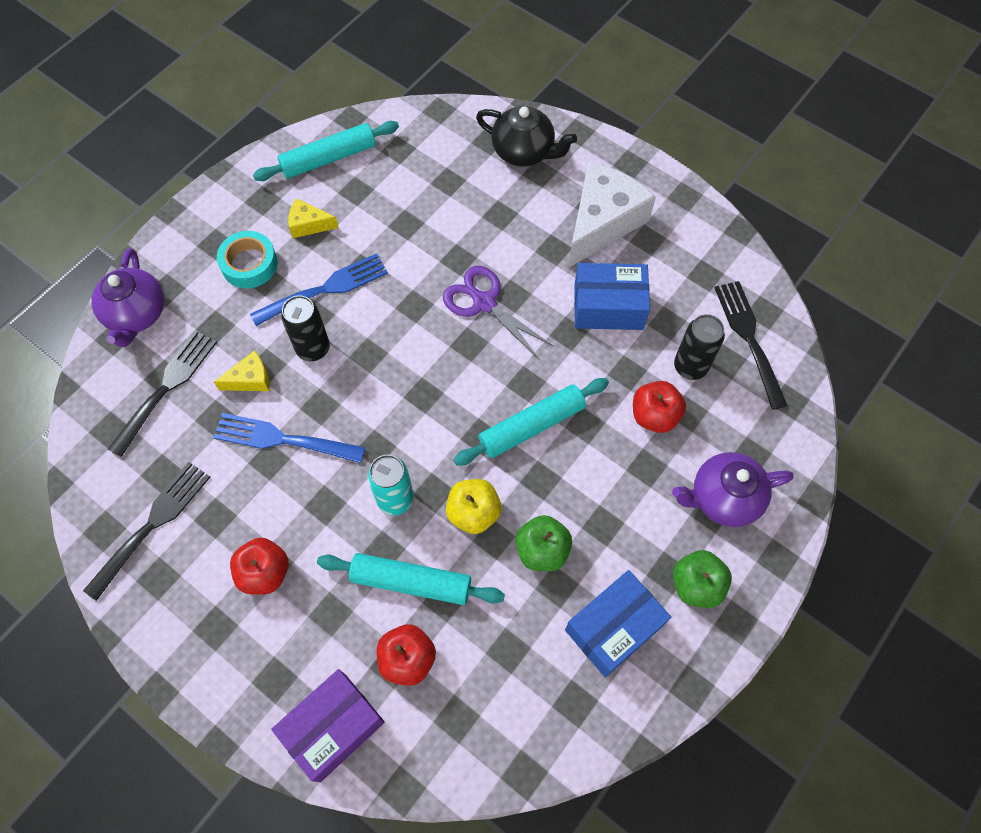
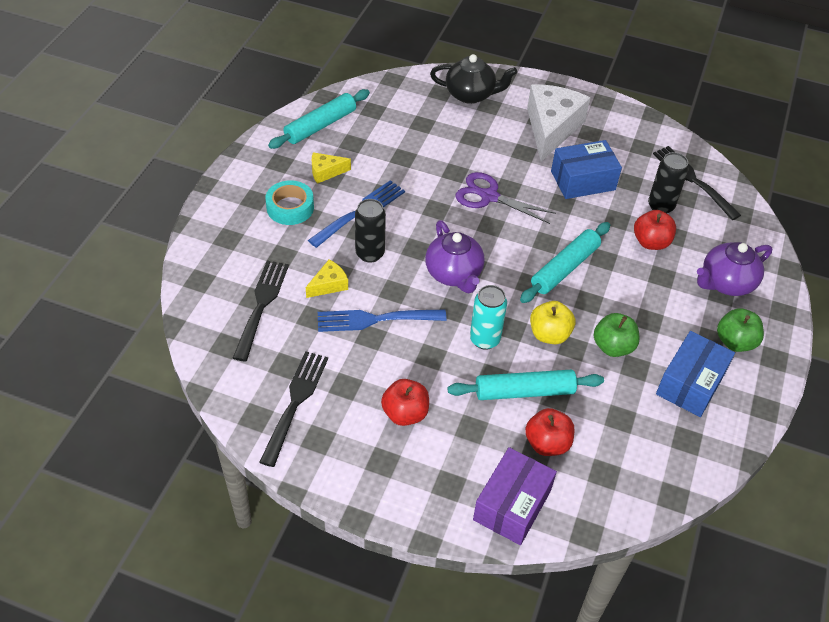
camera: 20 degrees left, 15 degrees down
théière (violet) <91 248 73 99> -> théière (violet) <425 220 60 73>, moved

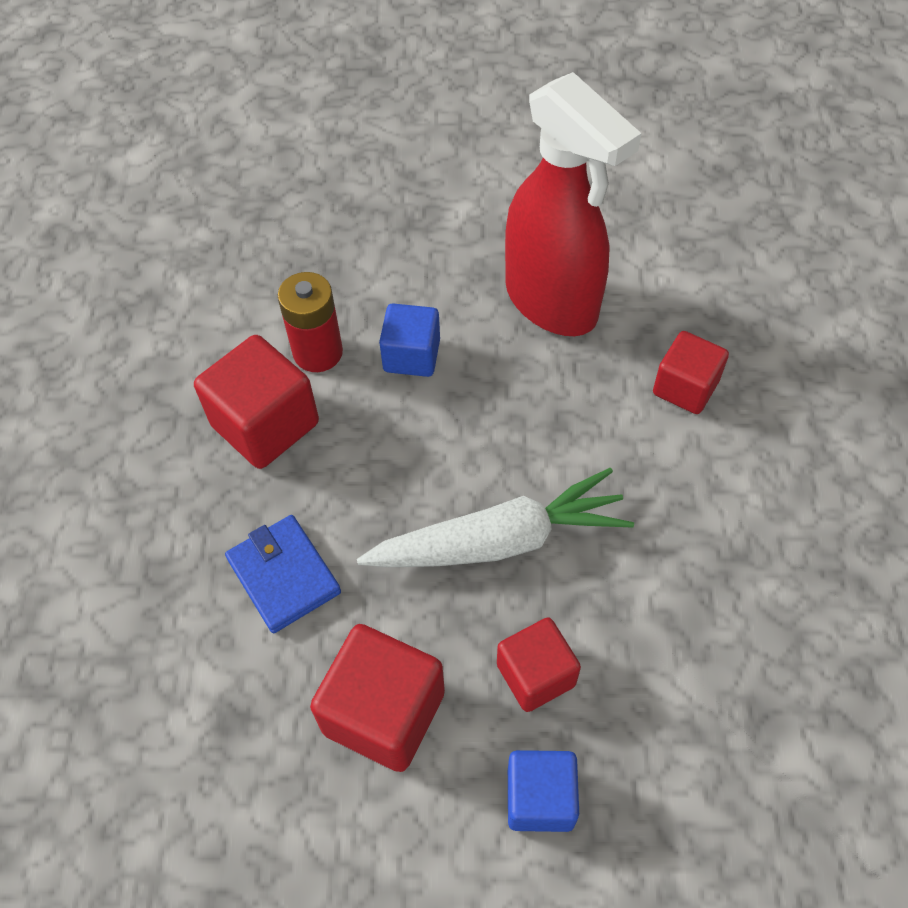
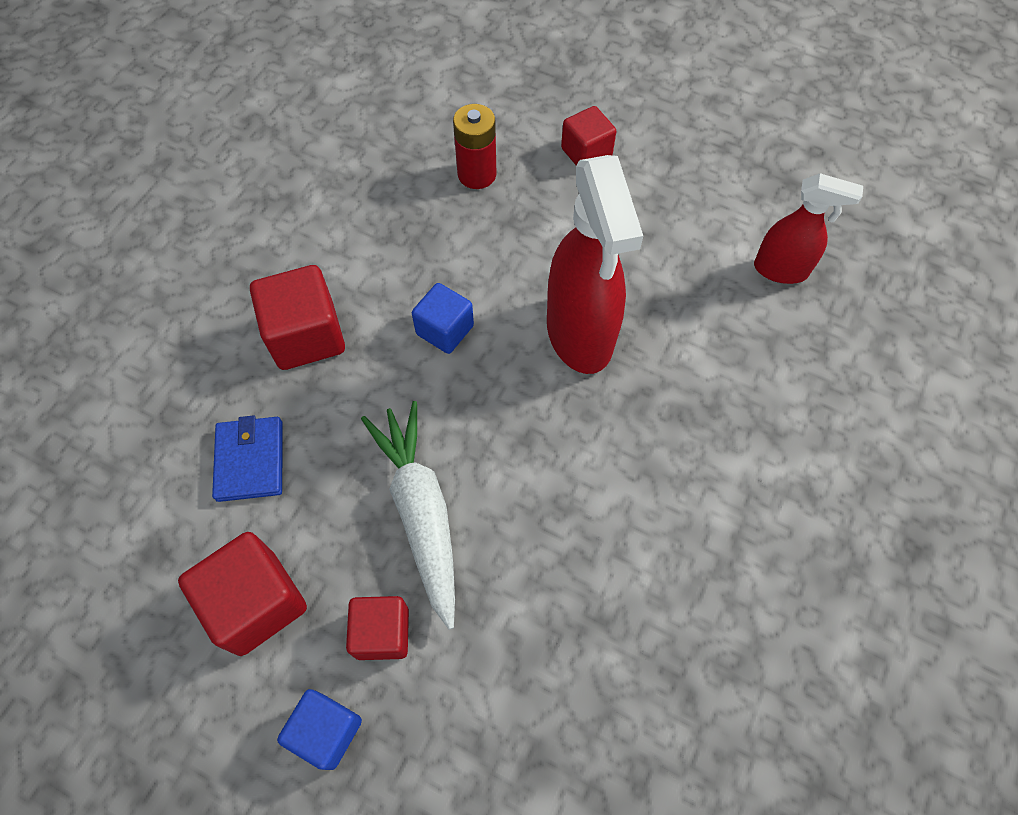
camera: 25 degrees right, 5 degrees up
none -> vaporisateur (rouge) <754 173 109 111>
pile (rouge) <278 272 65 100> -> pile (rouge) <453 104 43 85>, moved
cube (rouge) <653 331 76 83> -> cube (rouge) <561 106 55 59>, moved
carotte (blanc) <357 468 277 99> -> carotte (blanc) <361 401 94 229>, 120 degrees counterclockwise

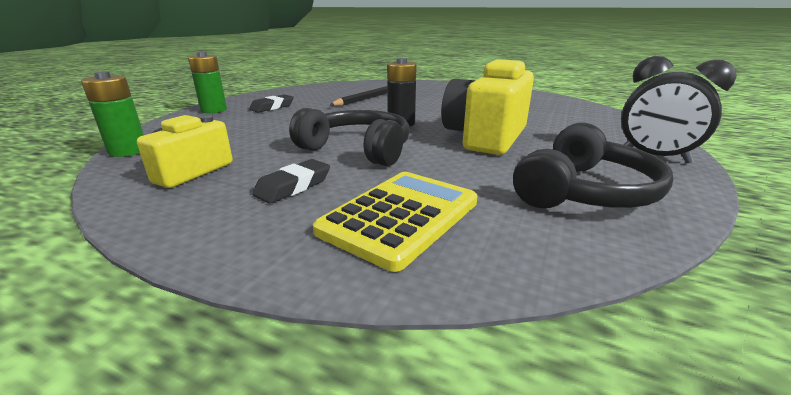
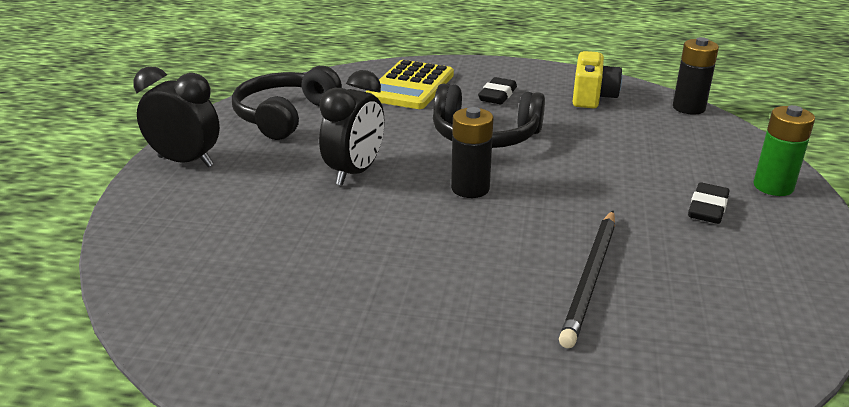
camera: 165 degrees right, 5 degrees up
appareil photo (jaune) <441 59 93 96> -> réveil (noir) <319 70 65 116>
pile (vert) <81 71 63 86> -> pile (noir) <673 37 46 78>

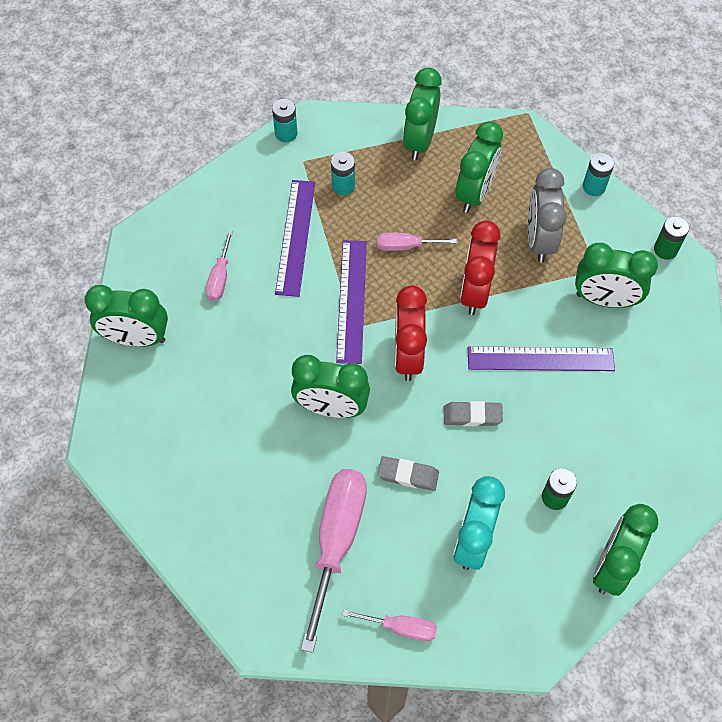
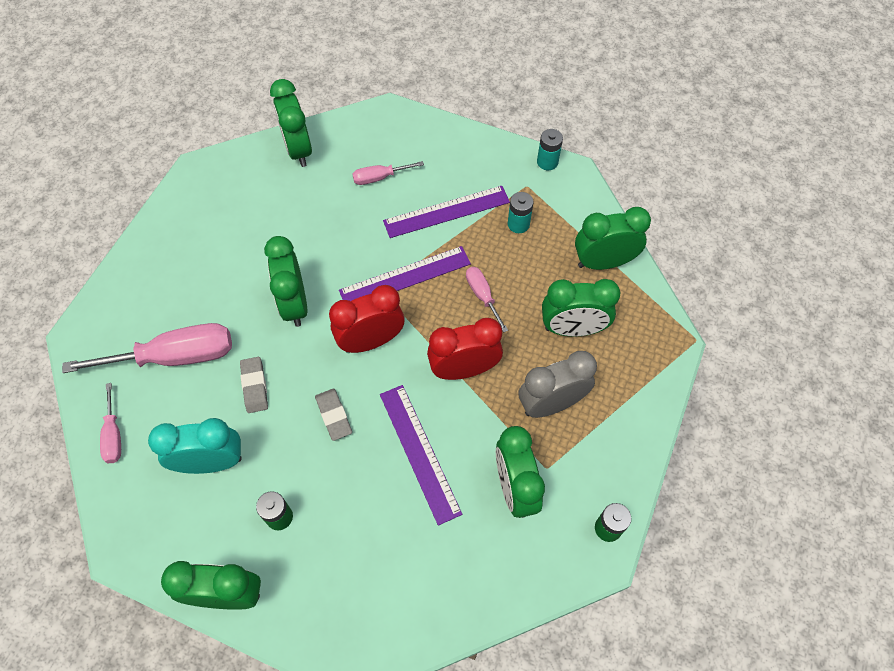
camera: 65 degrees right, 0 degrees up
pile (turquoise) <583 153 31 43> -> none

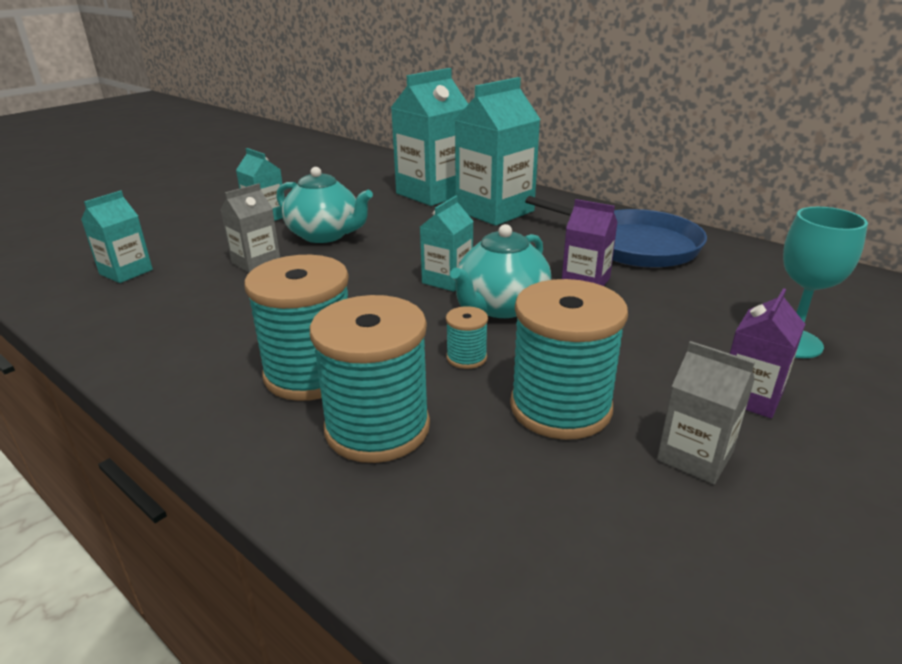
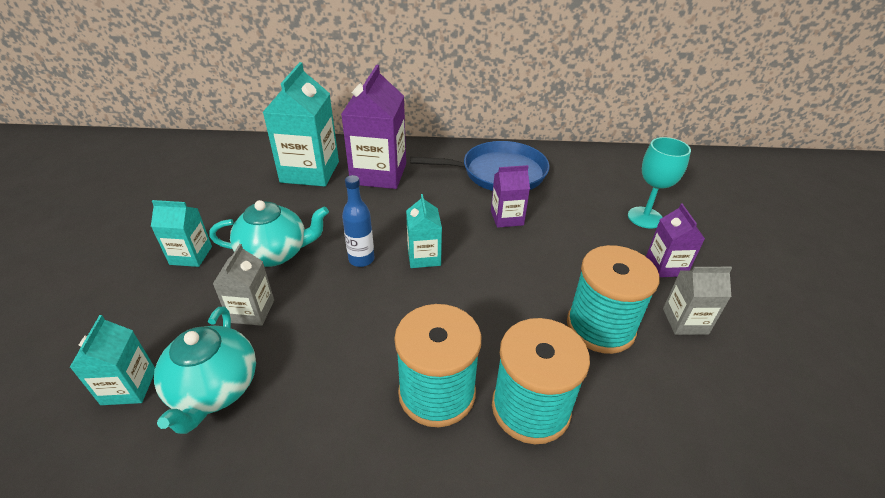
camera: 40 degrees left, 10 degrees up
bobine (turquoise) <446 306 42 63> -> none
none -> bouteille (bleu) <342 175 32 92>
théière (turquoise) <450 224 101 94> -> théière (turquoise) <154 307 102 127>, moved
brique de lait (turquoise) <455 77 86 149> -> brique de lait (violet) <341 65 65 124>

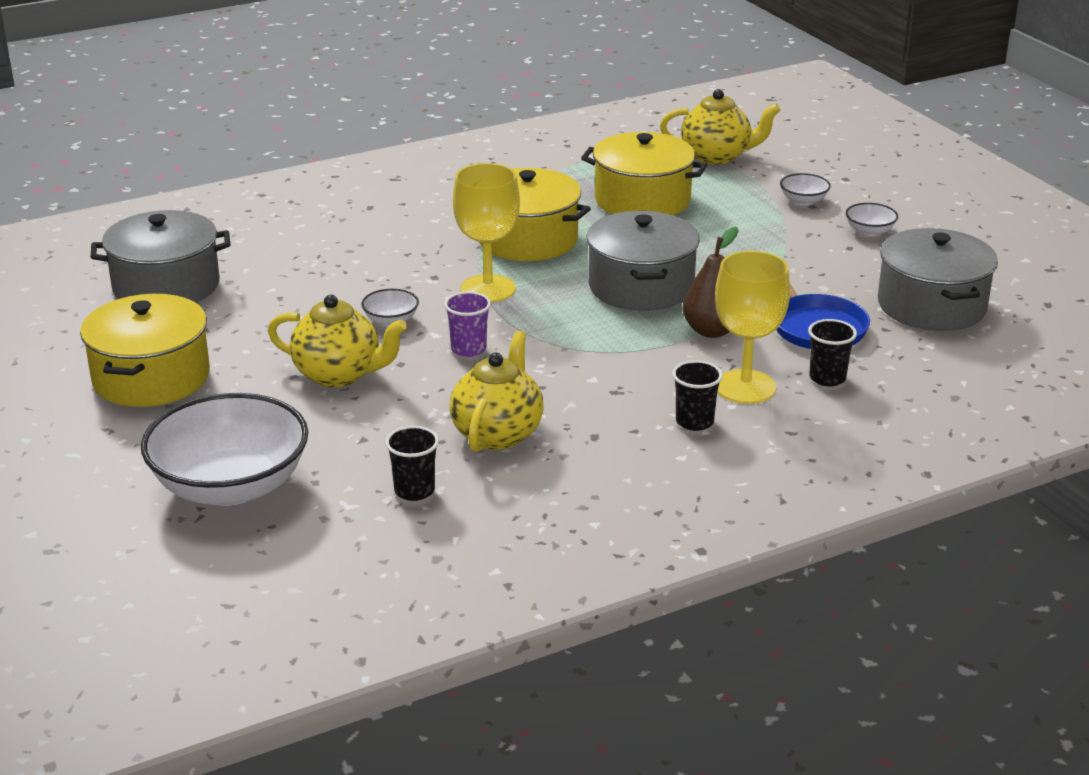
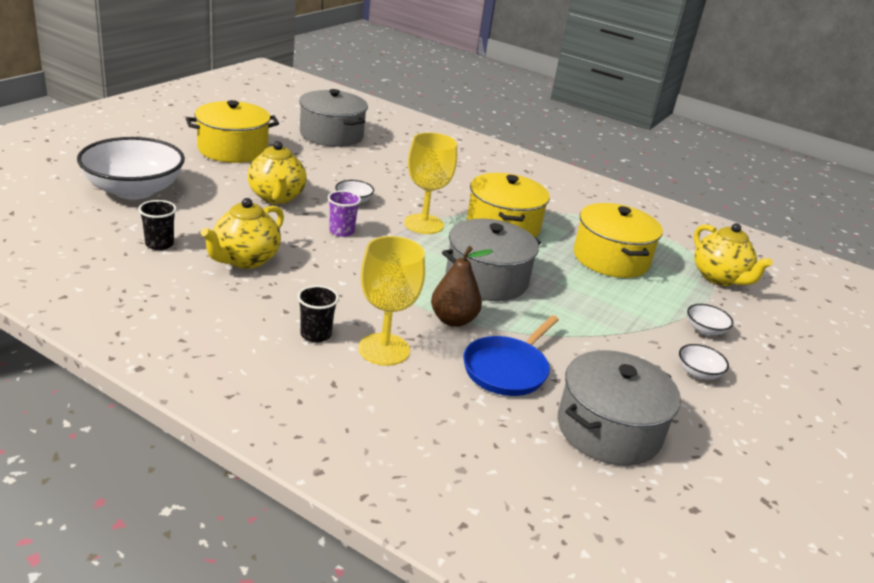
camera: 55 degrees right, 0 degrees up
gobelet (noir) <808 319 49 68> -> none
théière (jaune) <450 331 94 121> -> théière (jaune) <201 198 83 71>, 135 degrees clockwise

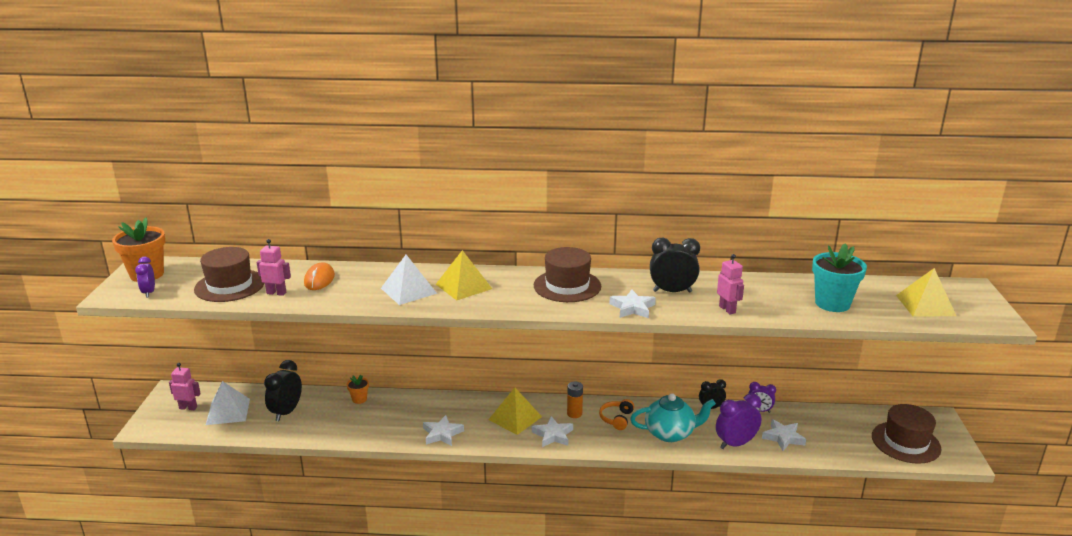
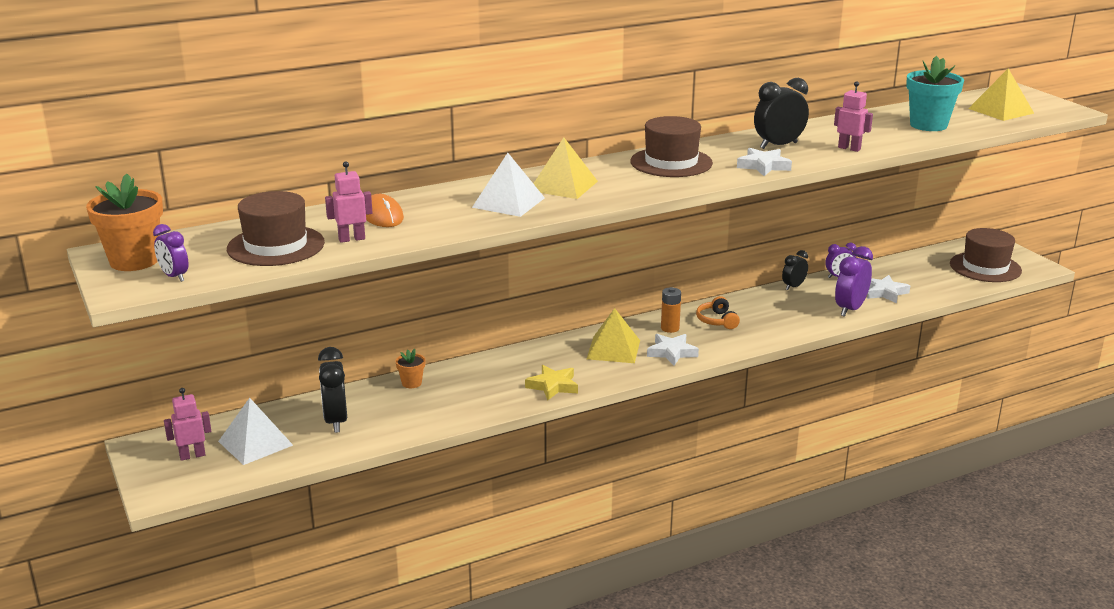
camera: 30 degrees left, 0 degrees up
théière (turquoise) <630 393 86 49> -> none
étoile (blanc) <423 415 41 31> -> étoile (jaune) <525 365 53 36>

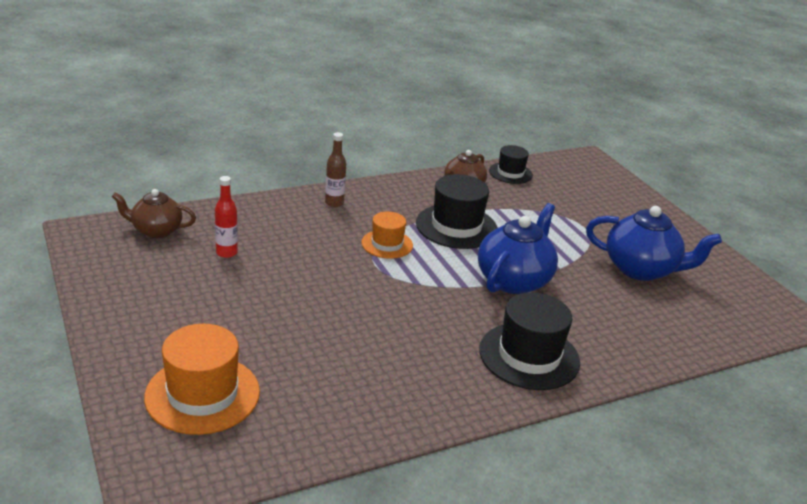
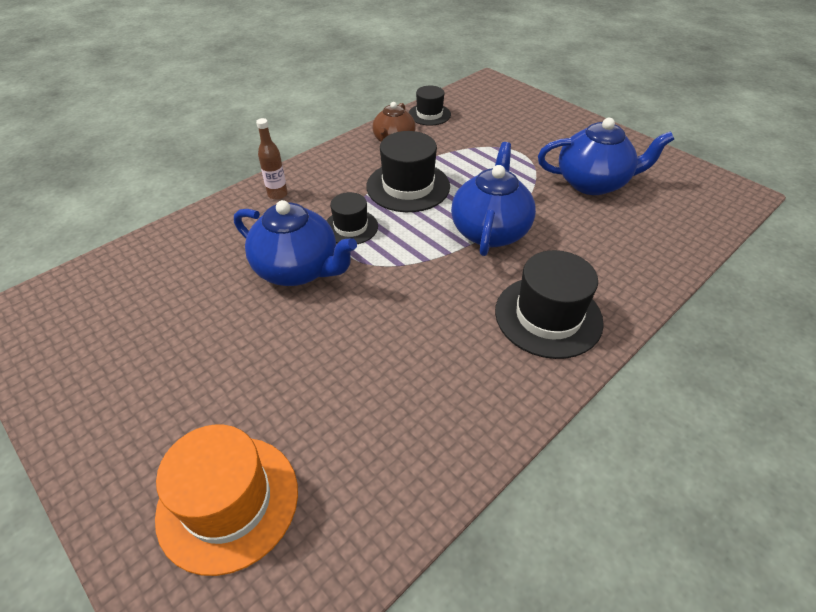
camera: 15 degrees left, 15 degrees up
théière (marron) <112 189 84 49> -> none
bouteille (rouge) <215 176 23 82> -> none
none -> théière (bleu) <234 200 123 86>
chapeau (orange) <362 212 51 47> -> chapeau (noir) <326 192 52 52>

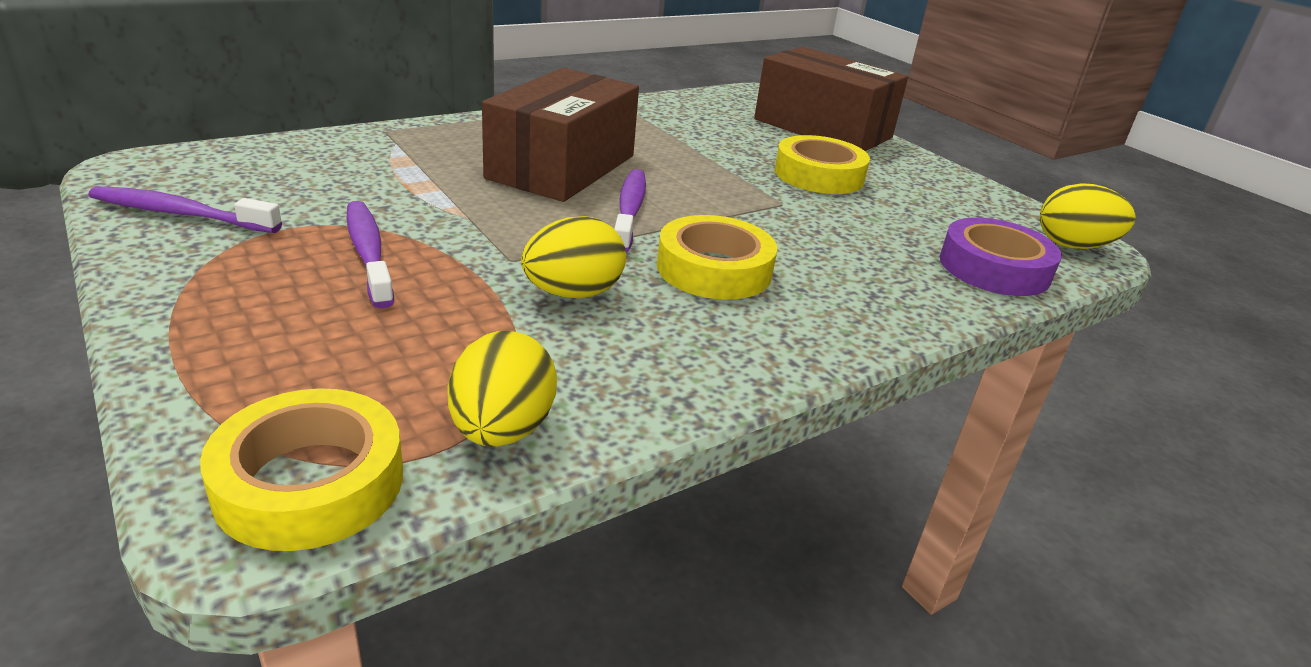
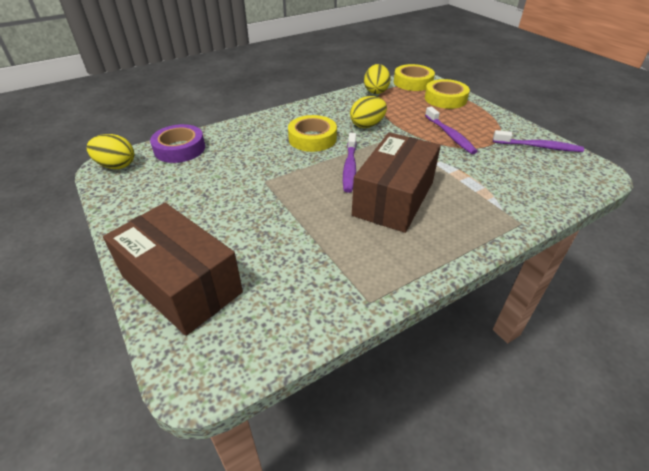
camera: 175 degrees left, 10 degrees up
ruban adhésif (jaune) <774 135 96 59> -> ruban adhésif (jaune) <425 79 45 30>, moved

